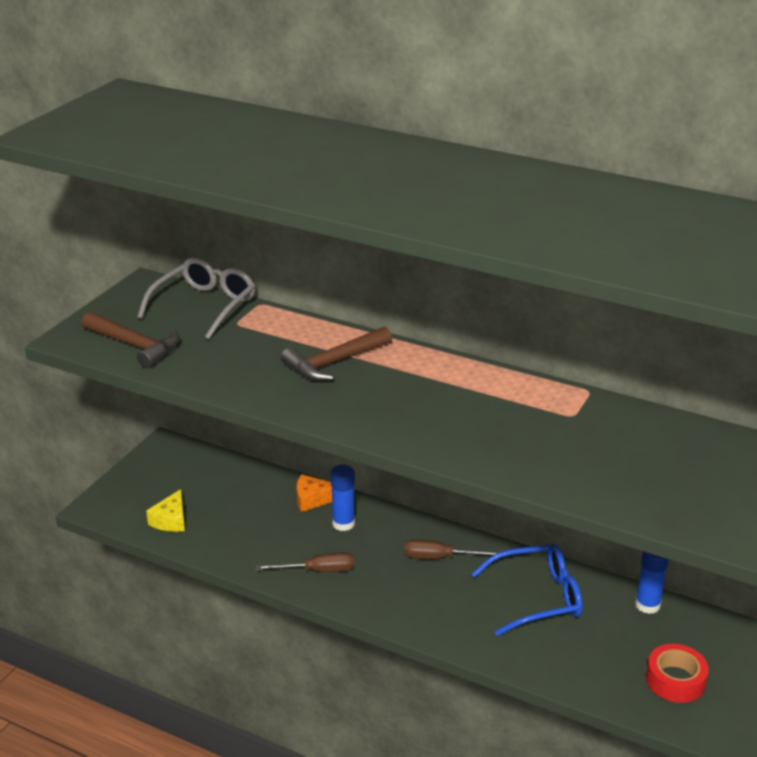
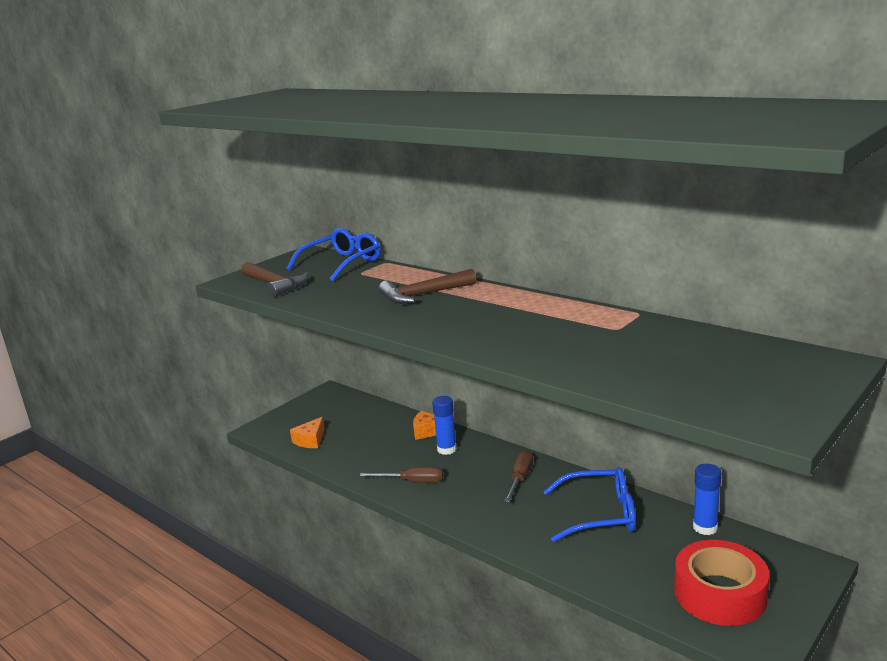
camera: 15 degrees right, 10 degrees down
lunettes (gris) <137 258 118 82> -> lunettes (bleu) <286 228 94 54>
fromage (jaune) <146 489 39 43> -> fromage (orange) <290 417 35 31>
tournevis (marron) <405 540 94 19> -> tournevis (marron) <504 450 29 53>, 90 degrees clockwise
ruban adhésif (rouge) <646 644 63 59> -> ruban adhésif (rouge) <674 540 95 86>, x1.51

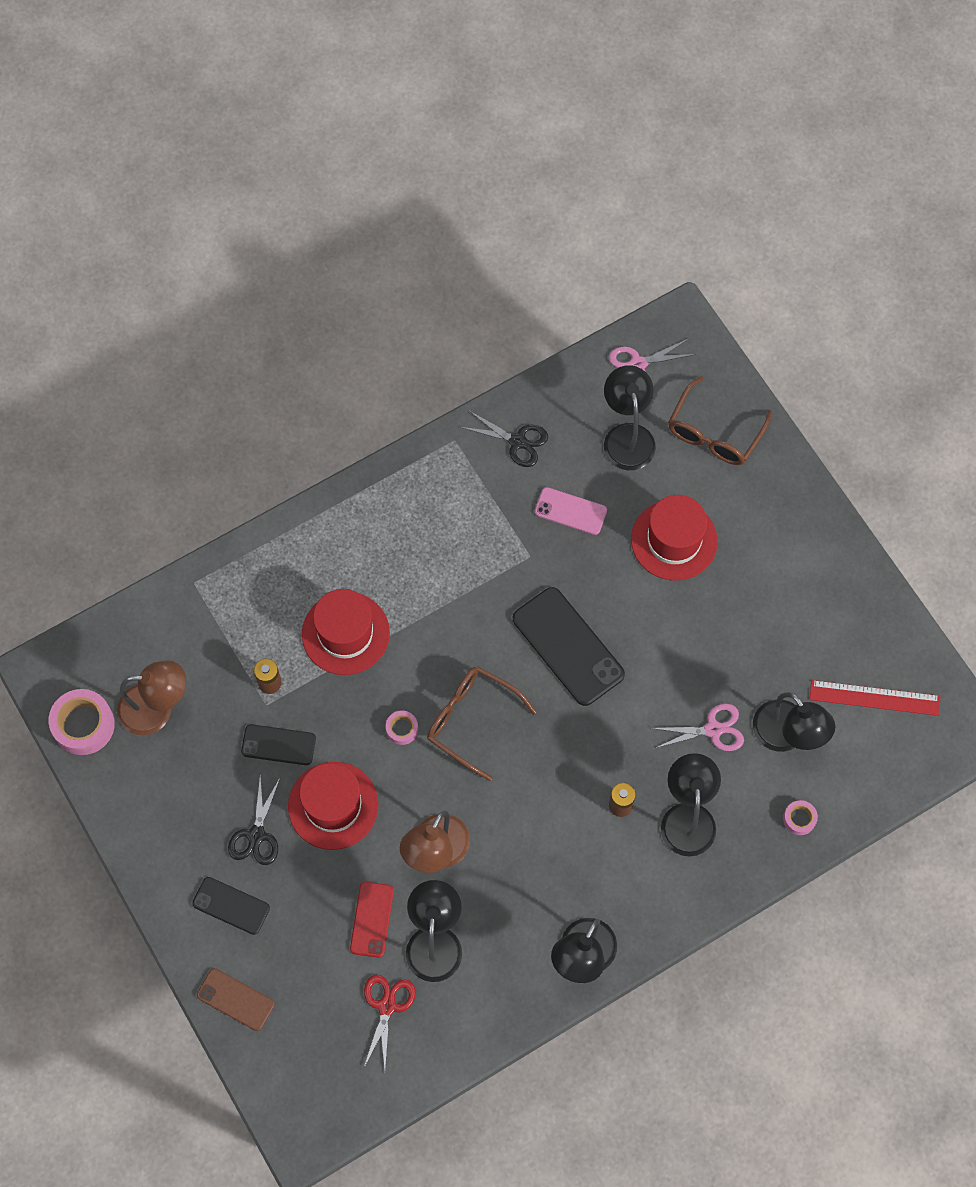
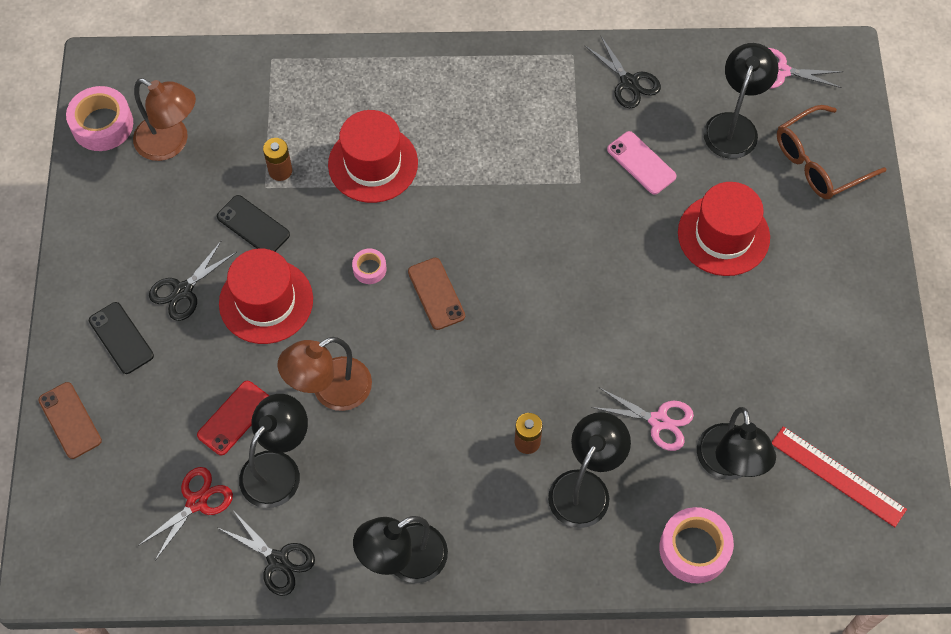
camera: 30 degrees right, 5 degrees down
téléphone (noir) <513 587 112 119> -> none
none -> ciseaux (noir) <218 509 97 87>
lunettes (marron) <427 666 110 115> -> téléphone (marron) <408 258 57 72>
ruban adhésif (rose) <783 800 35 35> -> ruban adhésif (rose) <659 507 75 76>, x1.92

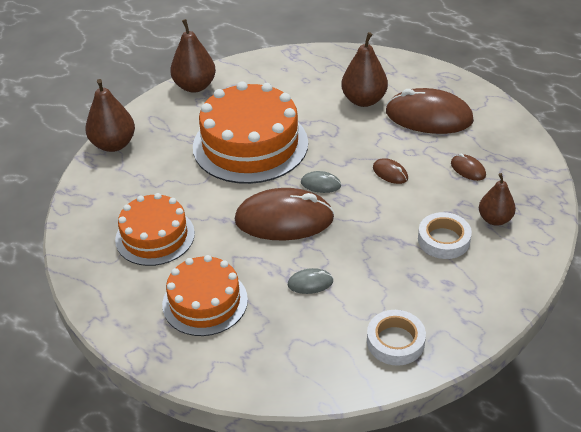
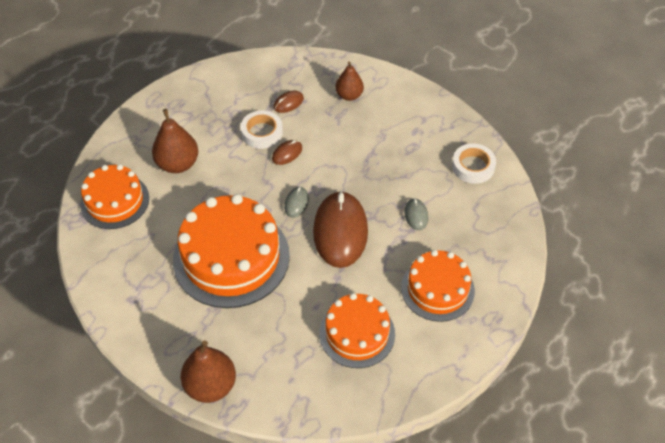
camera: 90 degrees left, 10 degrees up
poire (marron) <170 19 46 74> -> none
souris (marron) <386 88 88 46> -> none
none -> gâteau (orange) <80 164 69 65>
ruban adhésif (blanc) <418 212 54 47> -> ruban adhésif (blanc) <241 110 42 39>, moved

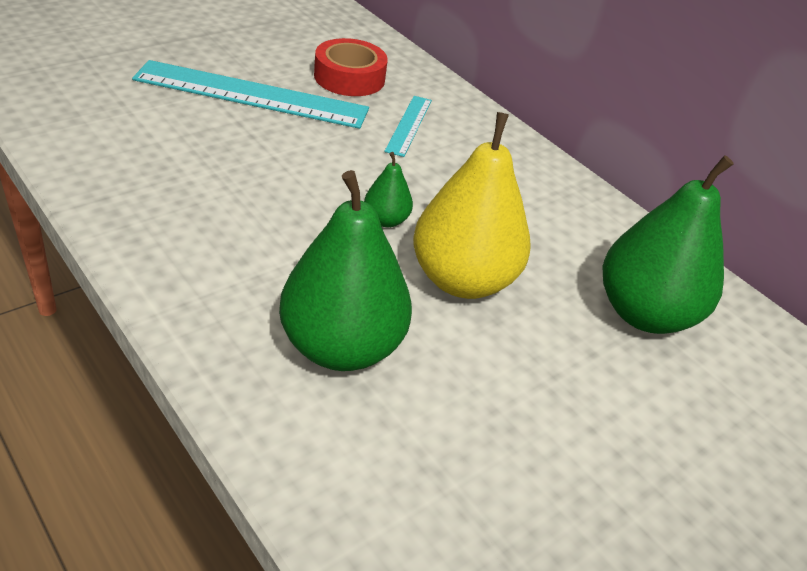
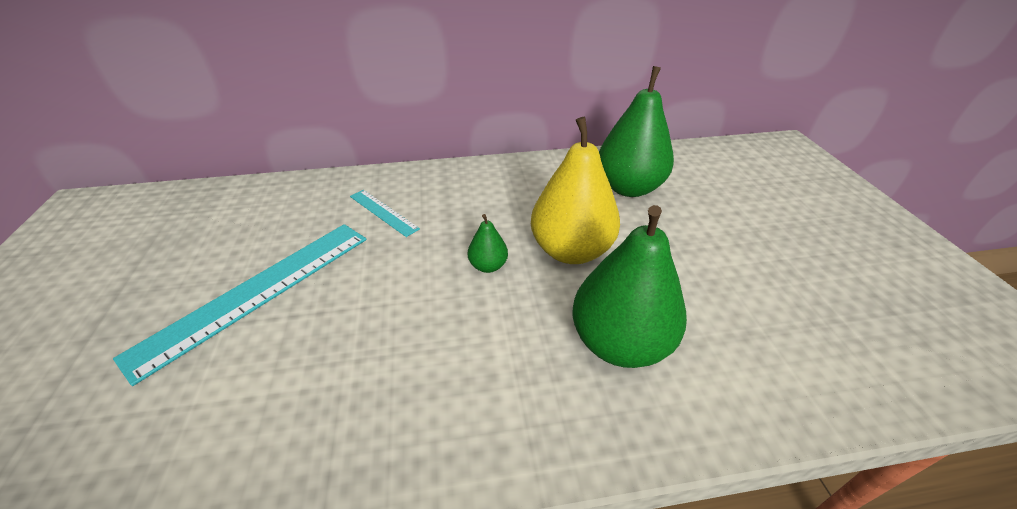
camera: 55 degrees left, 0 degrees up
ruban adhésif (rouge) <314 38 74 58> -> none

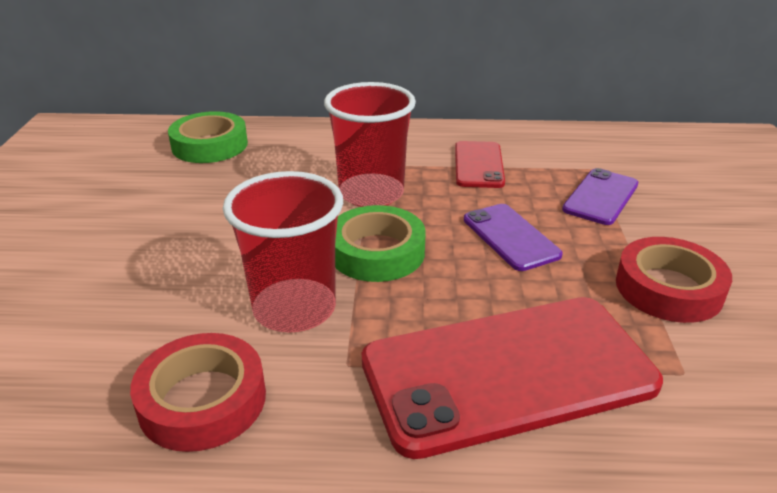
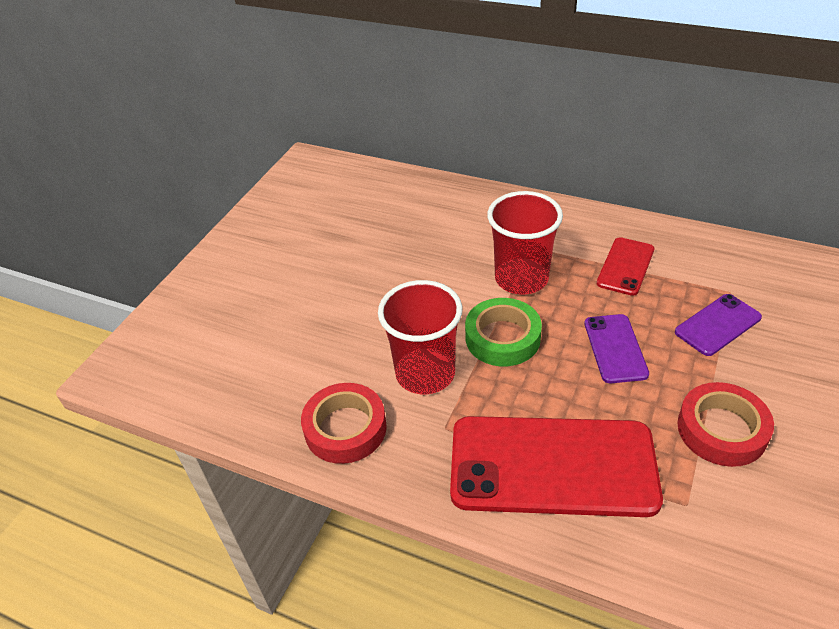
camera: 25 degrees right, 10 degrees up
ruban adhésif (vert) <168 111 80 52> -> none

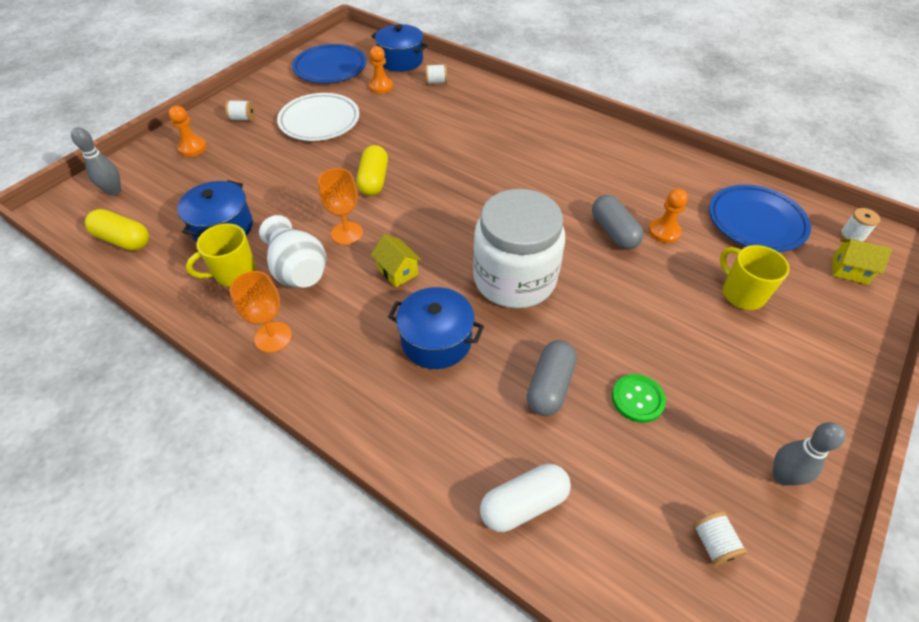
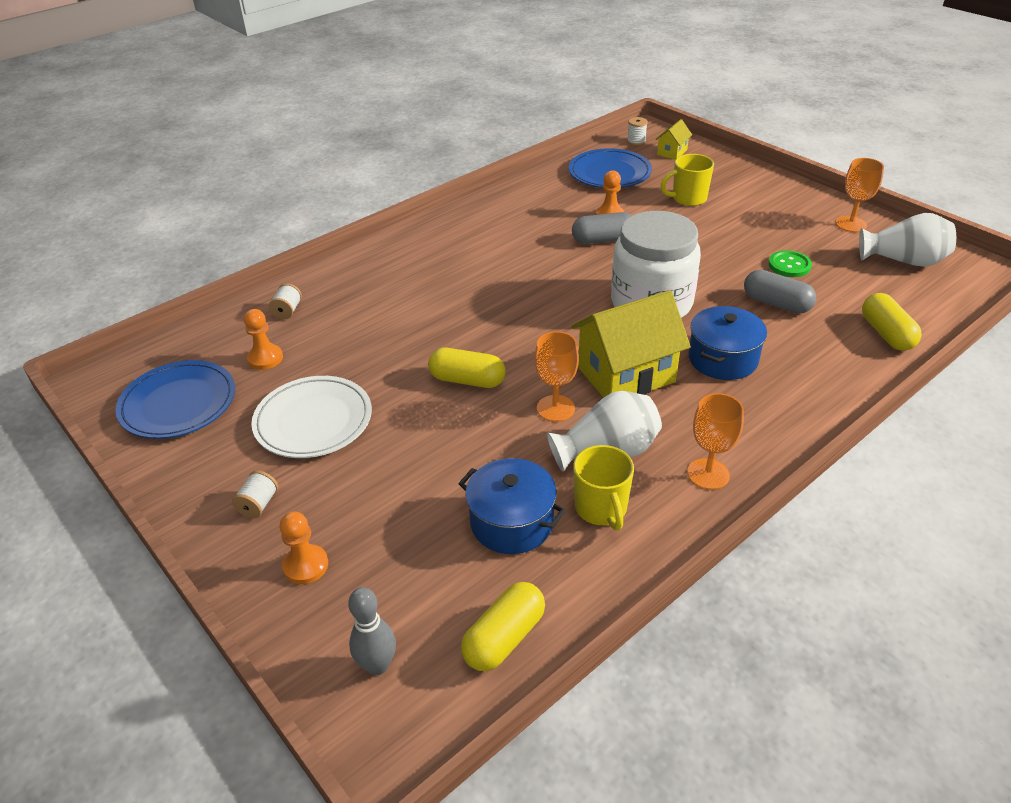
camera: 75 degrees left, 10 degrees down
marmite (bleu) <372 24 56 48> -> none
bobine (blanc) <693 512 55 54> -> vase (blanc) <859 213 97 54>
quille (gris) <773 422 73 64> -> verre à pied (orange) <836 158 48 74>
gélule (blanc) <480 464 91 68> -> gélule (jaune) <862 293 60 58>
maison (jaune) <371 234 50 53> -> maison (jaune) <571 290 120 108>, x2.12

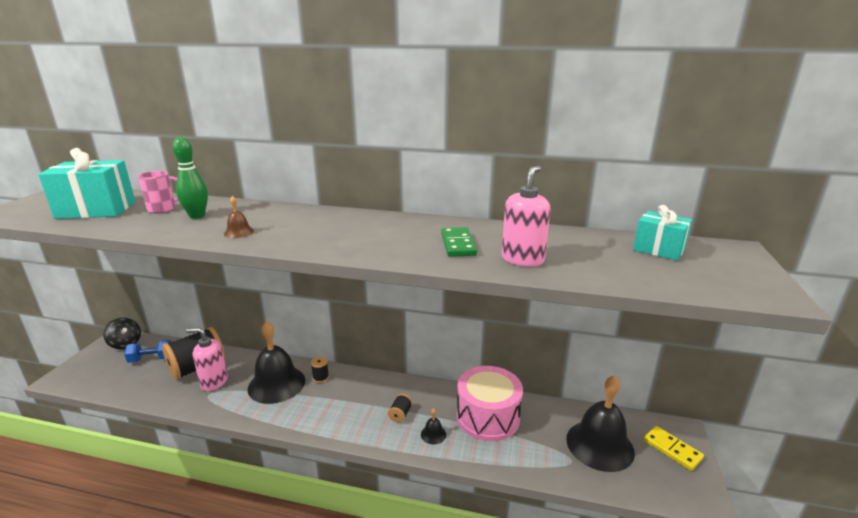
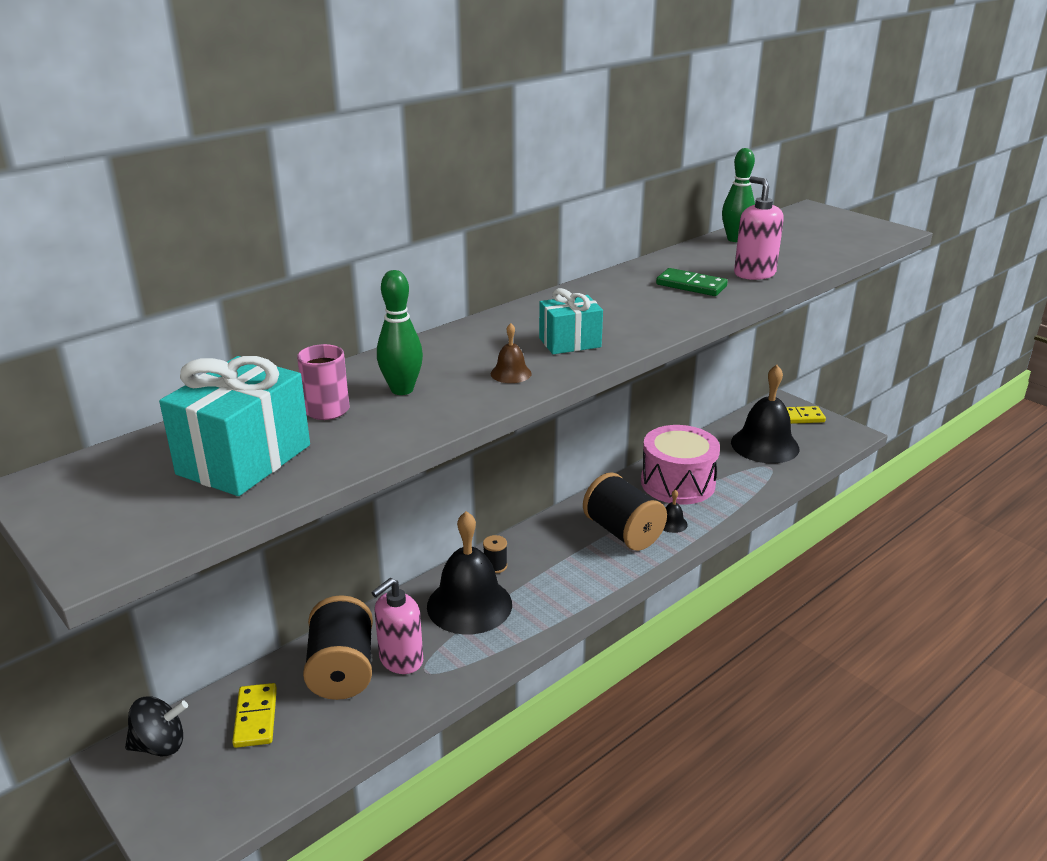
camera: 55 degrees left, 5 degrees up
none -> quille (vert) <722 148 33 94>
cadeau (turquoise) <633 205 59 56> -> cadeau (turquoise) <539 288 64 66>, moved
haltère (bleu) <124 340 48 23> -> domino (jaune) <232 683 45 65>
bobine (noir) <388 394 24 29> -> bobine (noir) <583 472 84 79>, x2.34

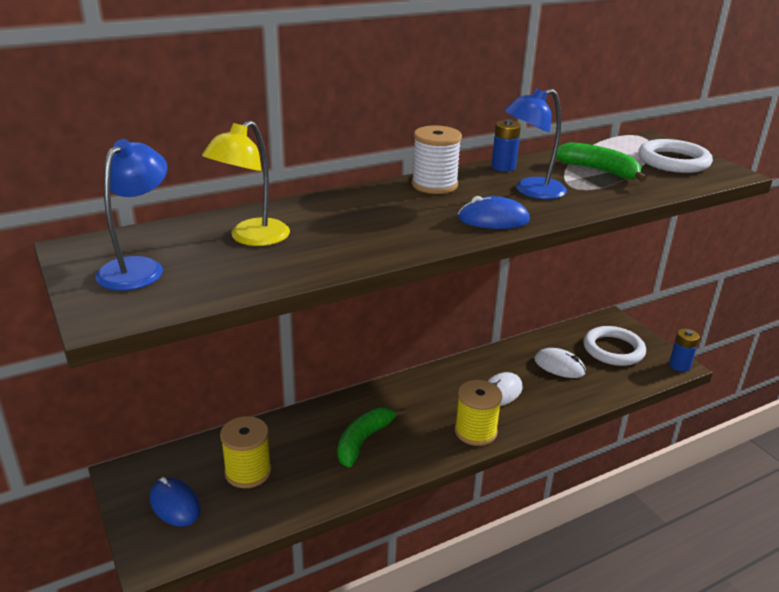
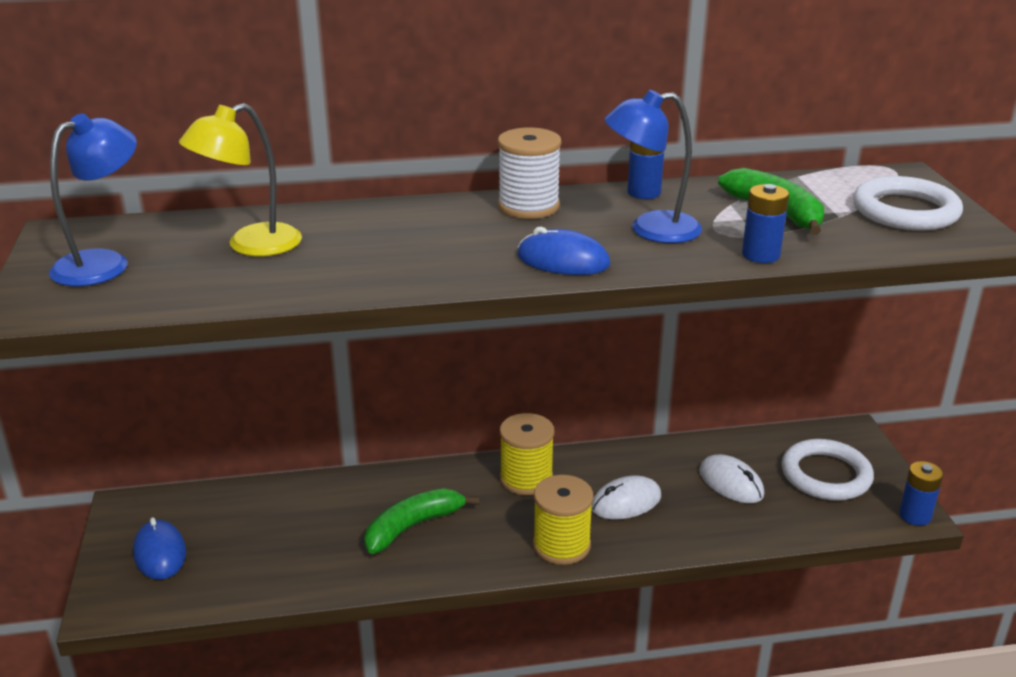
camera: 20 degrees right, 0 degrees up
none -> pile (bleu) <742 184 47 79>
bobine (jaune) <220 416 51 72> -> bobine (jaune) <500 413 54 82>, moved

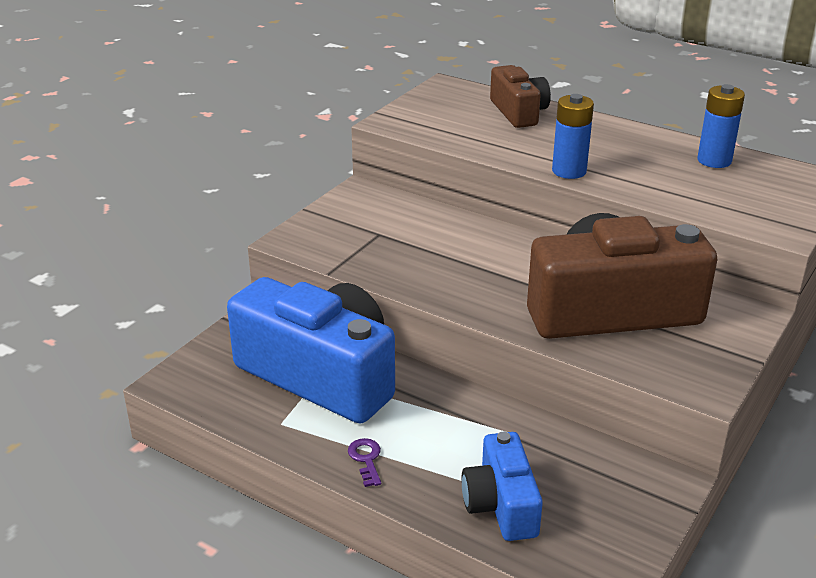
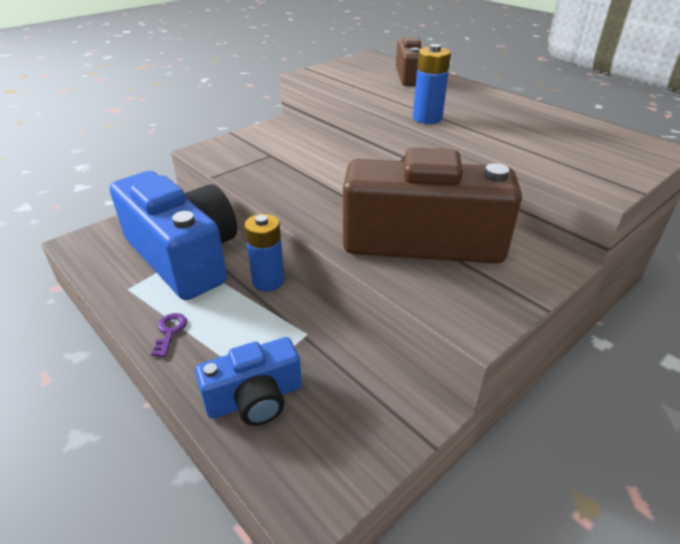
camera: 15 degrees right, 5 degrees up
pile (bleu) <698 84 47 84> -> pile (bleu) <244 214 40 77>, moved
appareil photo (bleu) <462 432 81 109> -> appareil photo (bleu) <195 337 107 89>, 120 degrees counterclockwise

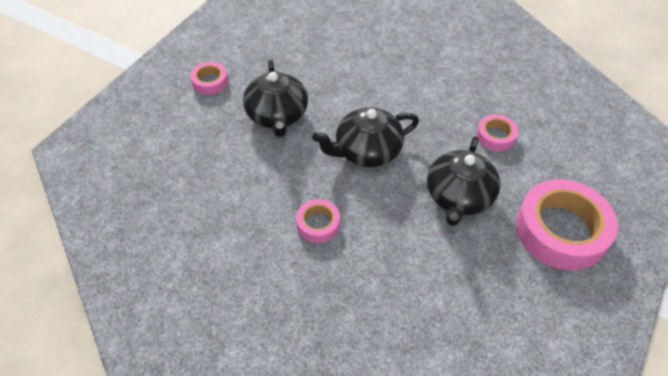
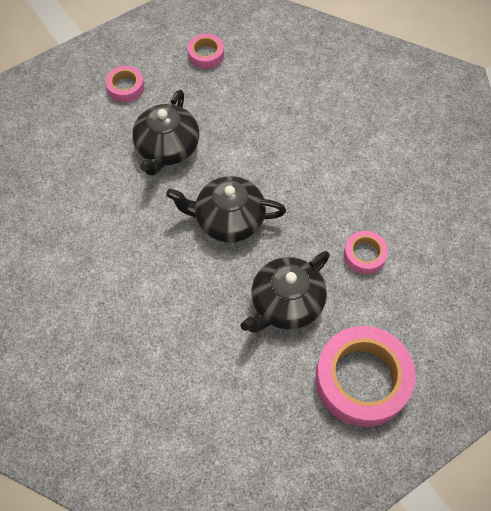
camera: 25 degrees right, 10 degrees up
ruban adhésif (rose) <296 199 44 44> -> ruban adhésif (rose) <187 34 37 35>, moved

